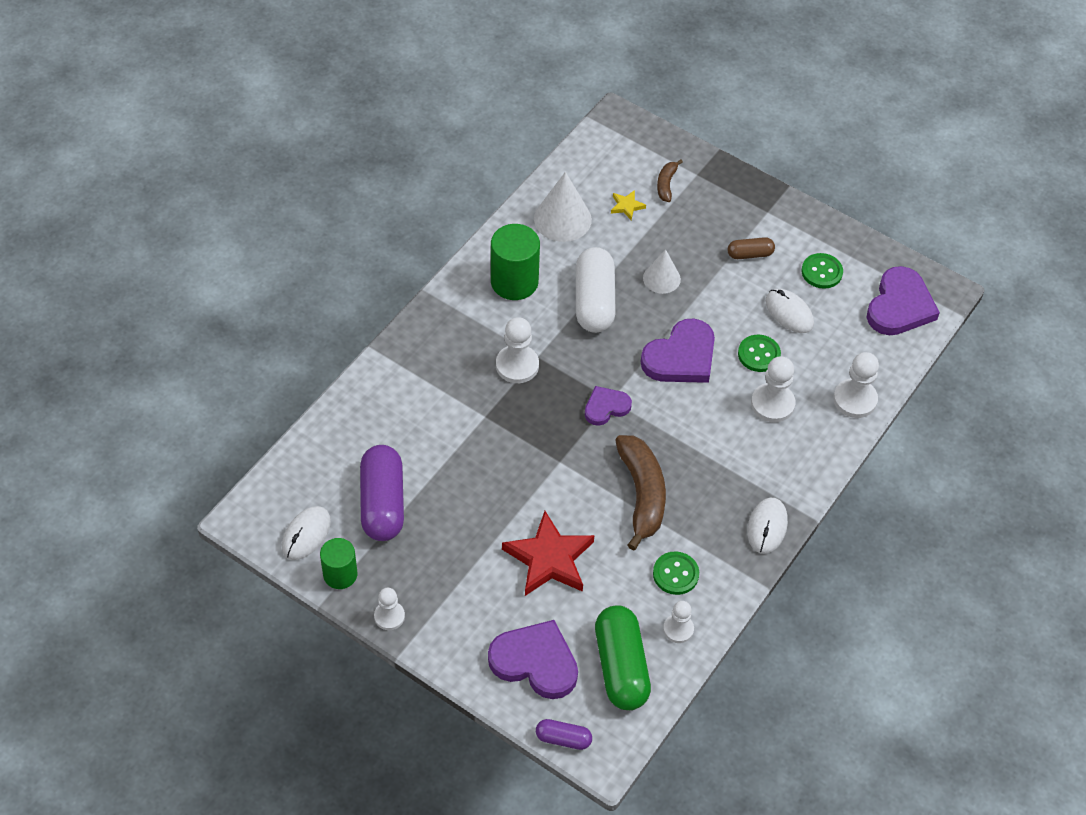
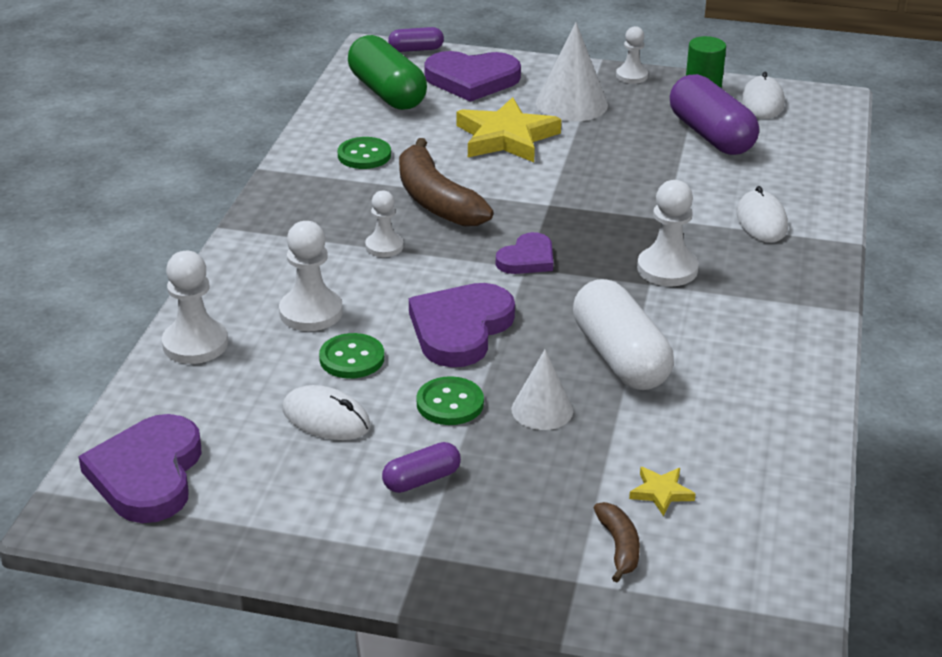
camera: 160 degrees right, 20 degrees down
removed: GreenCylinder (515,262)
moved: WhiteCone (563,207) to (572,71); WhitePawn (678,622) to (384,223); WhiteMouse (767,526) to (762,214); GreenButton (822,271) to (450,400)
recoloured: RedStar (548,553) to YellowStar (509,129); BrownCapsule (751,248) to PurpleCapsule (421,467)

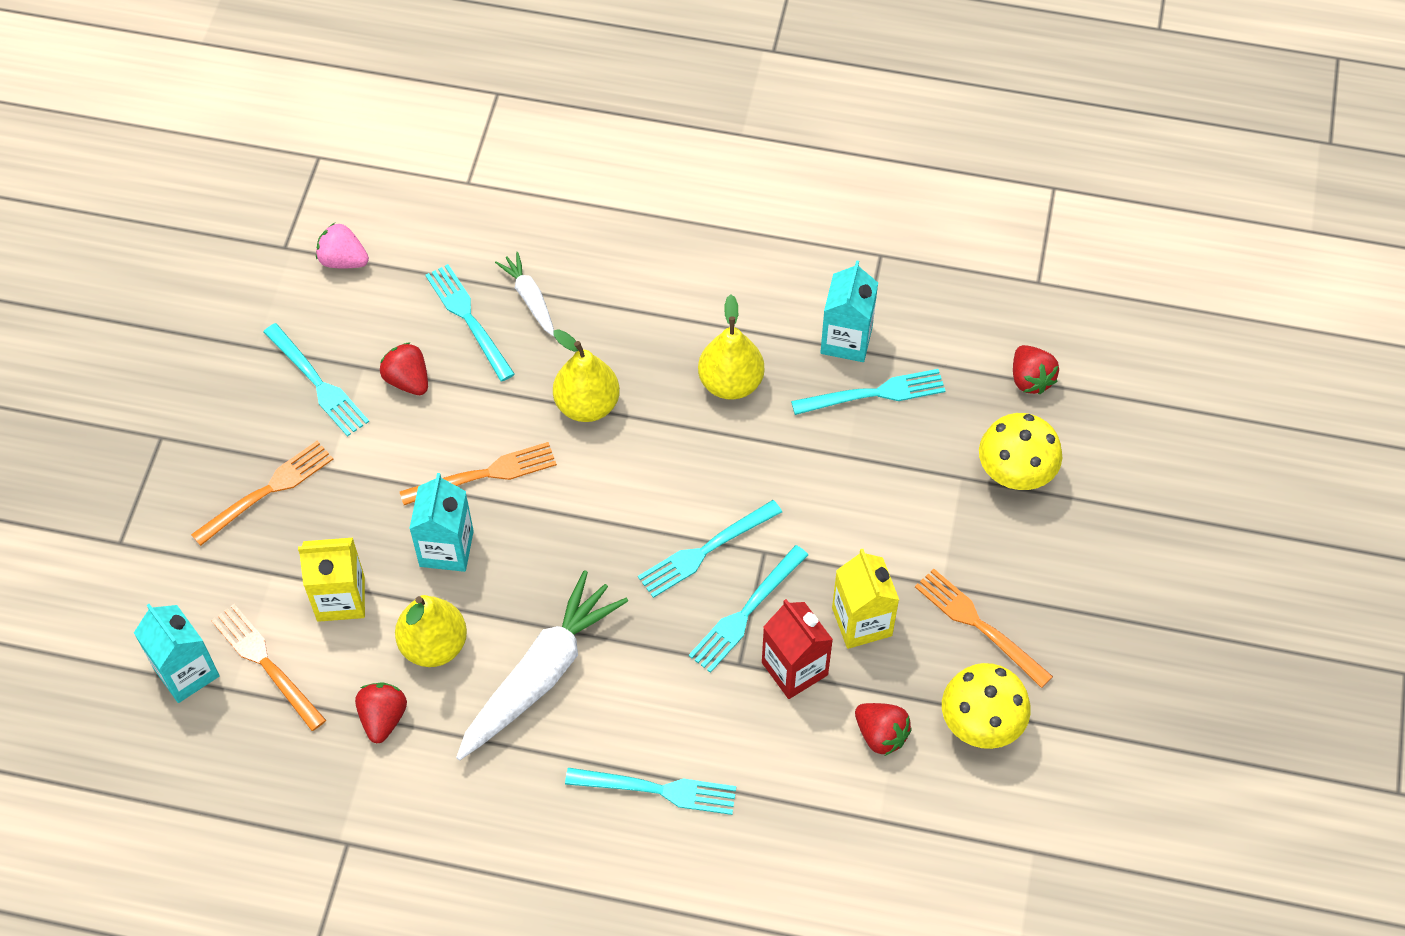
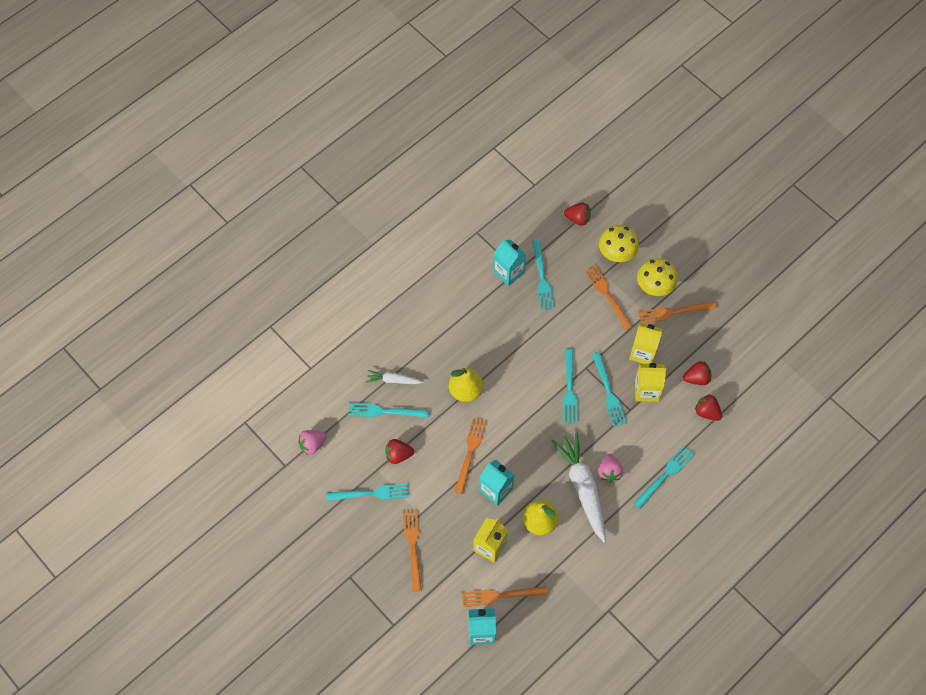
camera: 55 degrees left, 5 degrees up
removed: YellowPear (731,347)
added: OrangeFork (608,297); PinkStrawberry (610,468)
moved: RedStrawberry (381,713) to (708,407); YellowMushroom (986,706) to (657,277)
recoloured: RedCarton (797,649) to YellowCarton (650,382)
turned: TurquoiseFork (868,392) = (543,275) 150 degrees clockwise

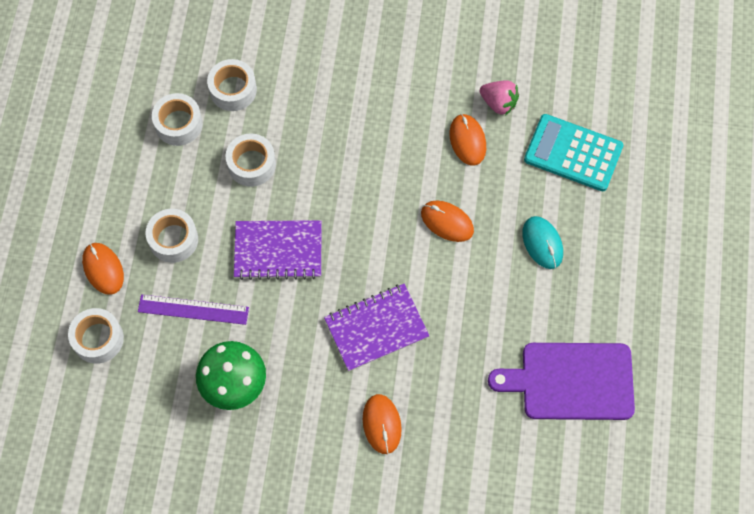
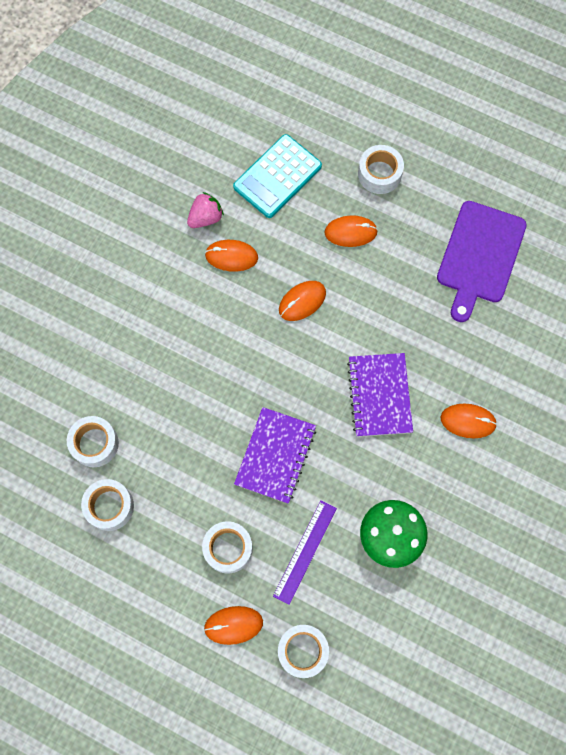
camera: 70 degrees left, 5 degrees up
moved: WhiteTape (251,160) to (381,169)
recoloured: TurquoiseMouse (542,242) to OrangeMouse (351,231)

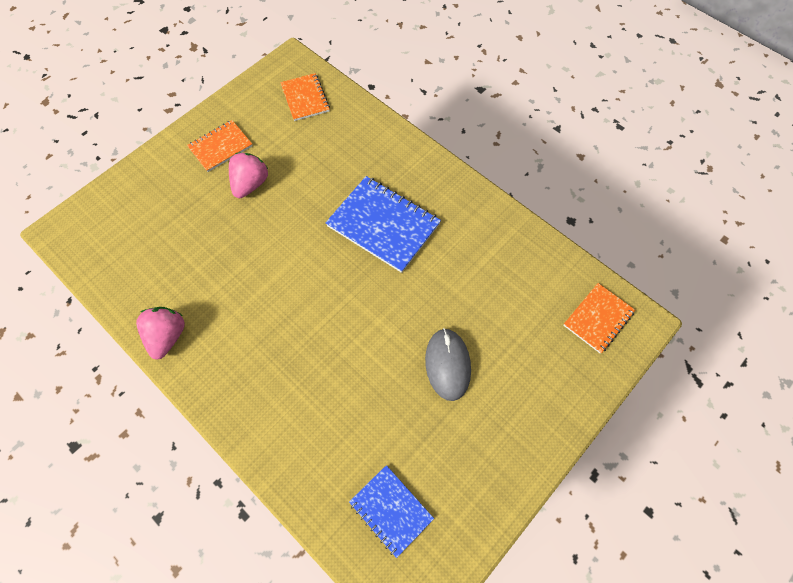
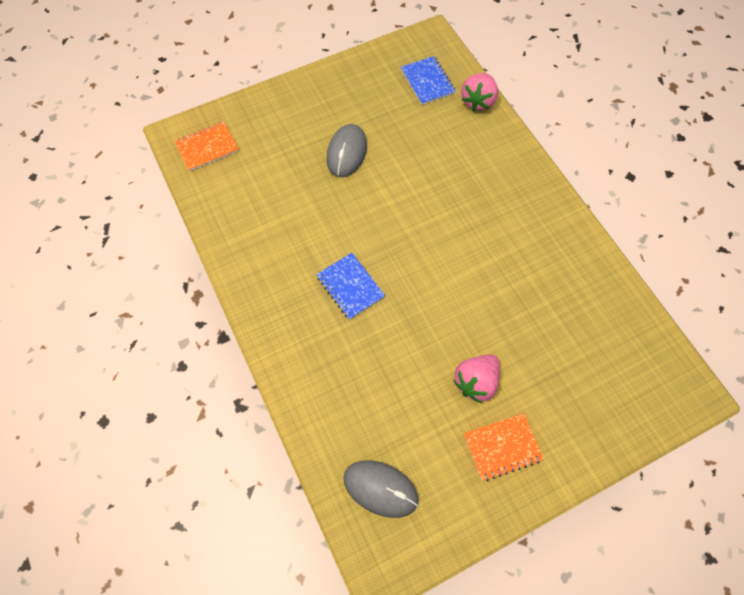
camera: 160 degrees left, 0 degrees up
moved: PinkStrawberry (160,333) to (479,92)
replaced: OrangeNotebook (305,97) to GreyMouse (381,489)
resized: BlueNotebook (383,224) = (350,286) x0.61

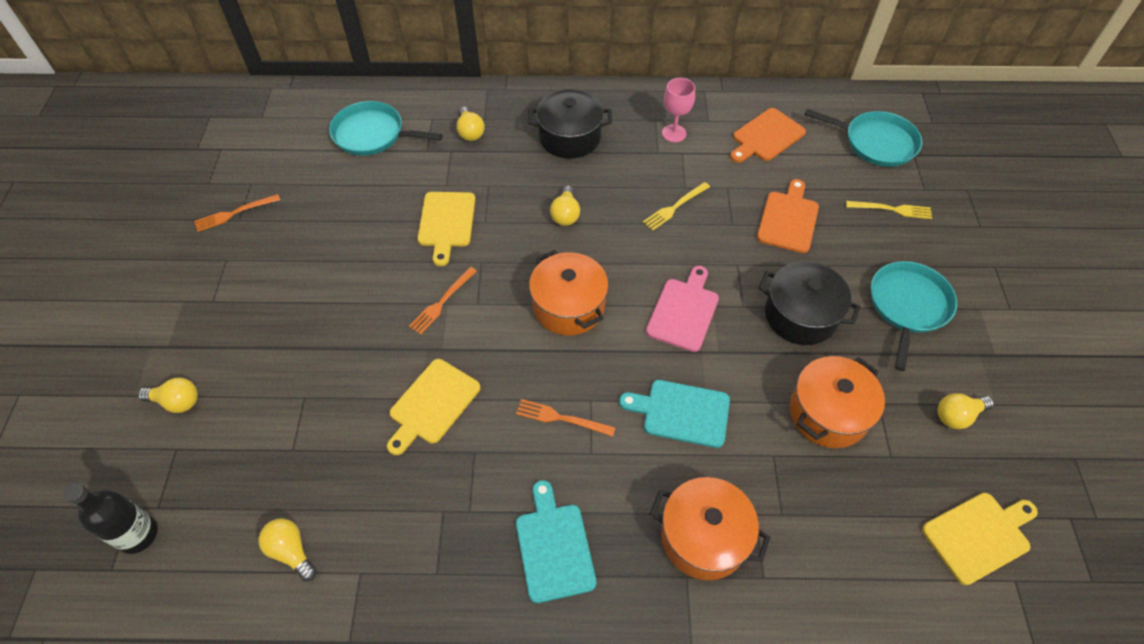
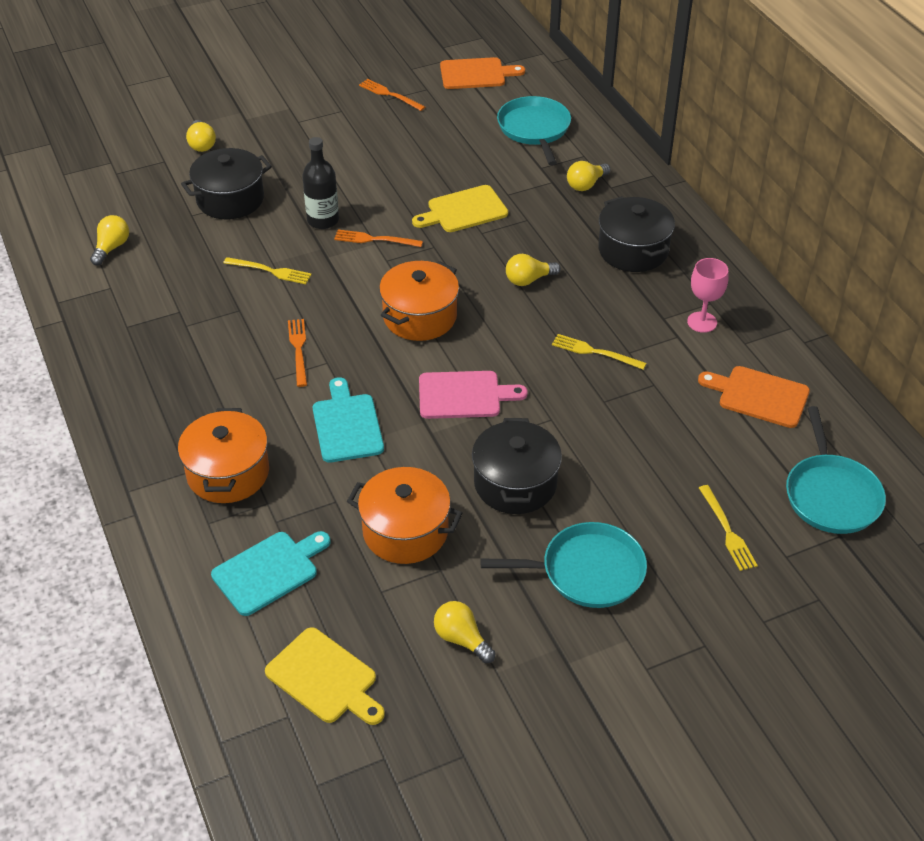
camera: 65 degrees right, 10 degrees down
added: BlackPot (226,183)
moved: BlackBottle (111,518) to (320,183); TurquoiseCuttingBoard (556,541) to (270,573); OrangeCuttingBoard (788,216) to (482,73)
replaced: YellowCuttingBoard (433,407) to YellowFork (268,270)

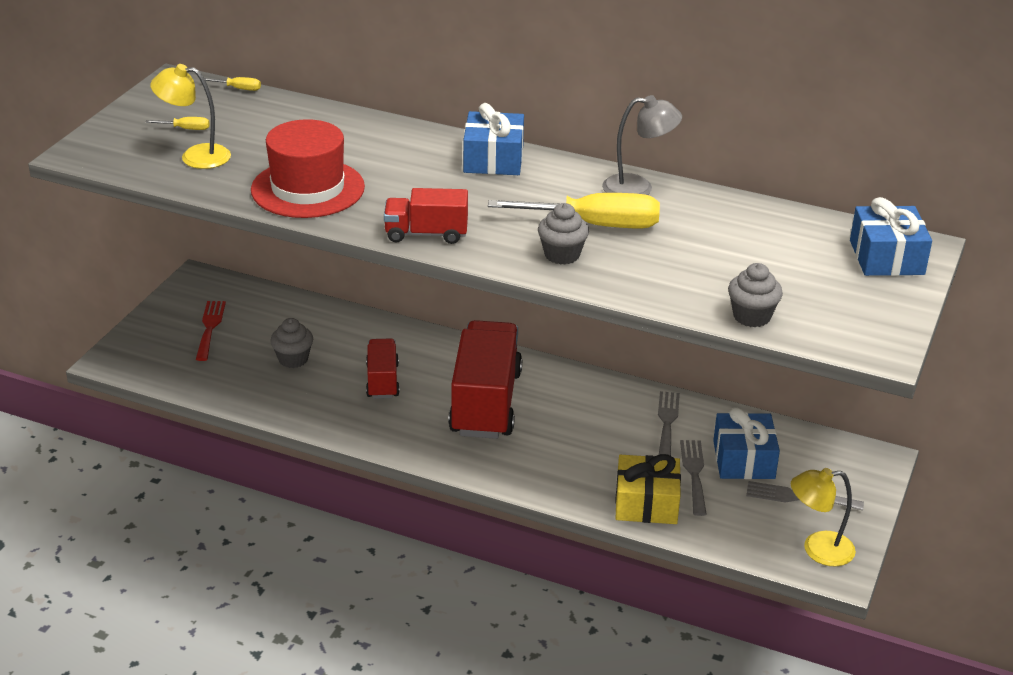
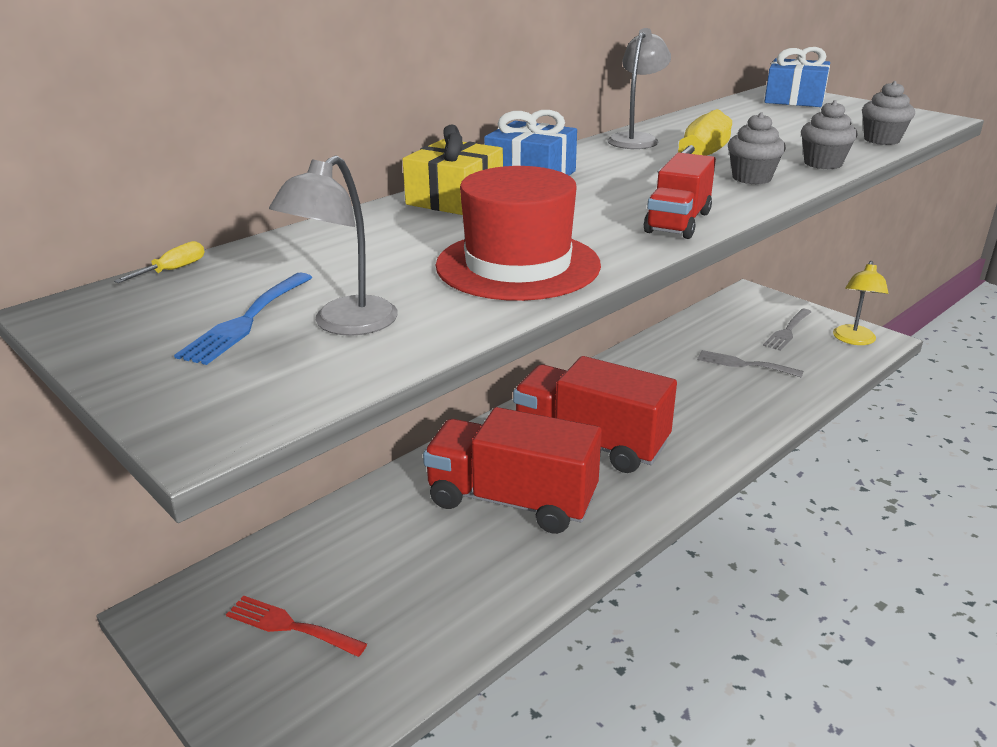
camera: 65 degrees left, 5 degrees down
removed: GreyFork (669,423); BlueGift (746,443)
moved: GreyCupcake (291,343) to (829,134); YellowGift (648,489) to (452,169)
replaced: YellowScrewdriver (177,123) to BlueFork (243,318)
recoloured: YellowLamp (190,116) to GreyLamp (333,245)
resized: RedTruck (383,369) = (512,470) x1.90

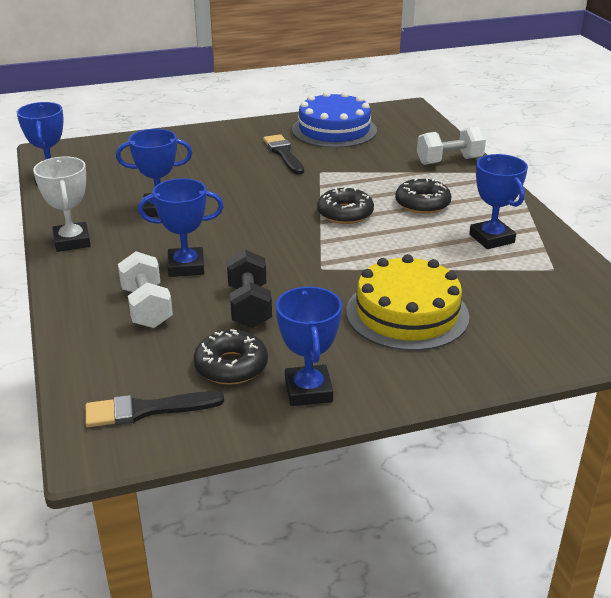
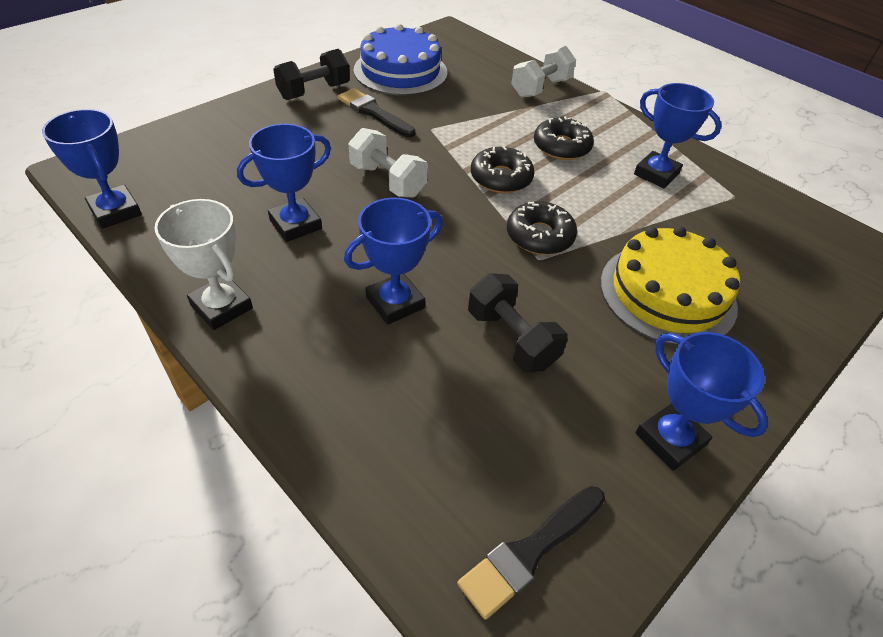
camera: 30 degrees left, 15 degrees up
added: BlackDumbbell (311,74)
moved: WhiteDumbbell (145,289) to (388,163); BlackDonut (230,357) to (542,228)

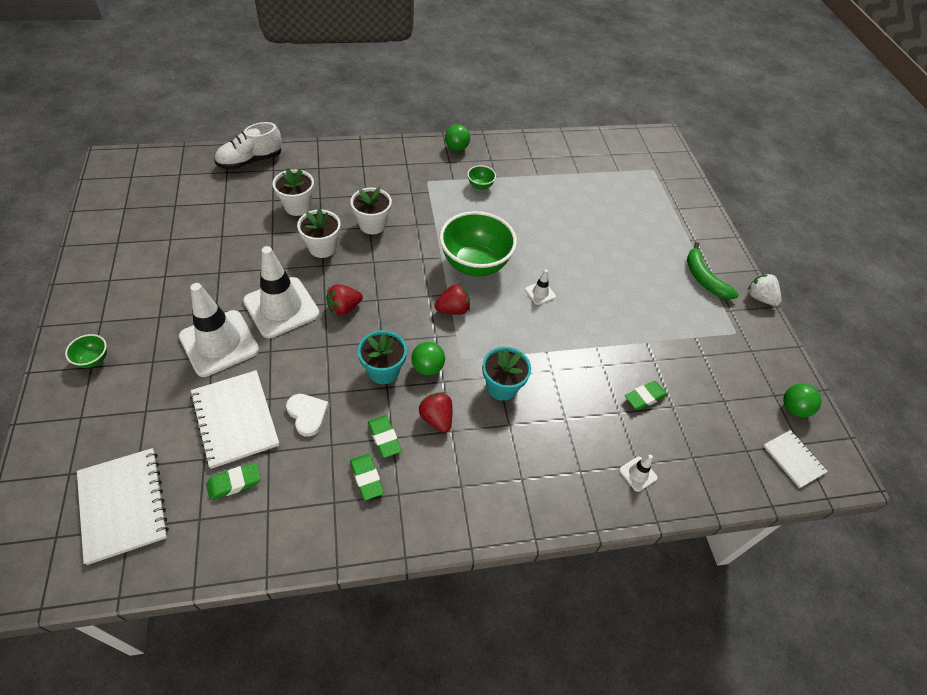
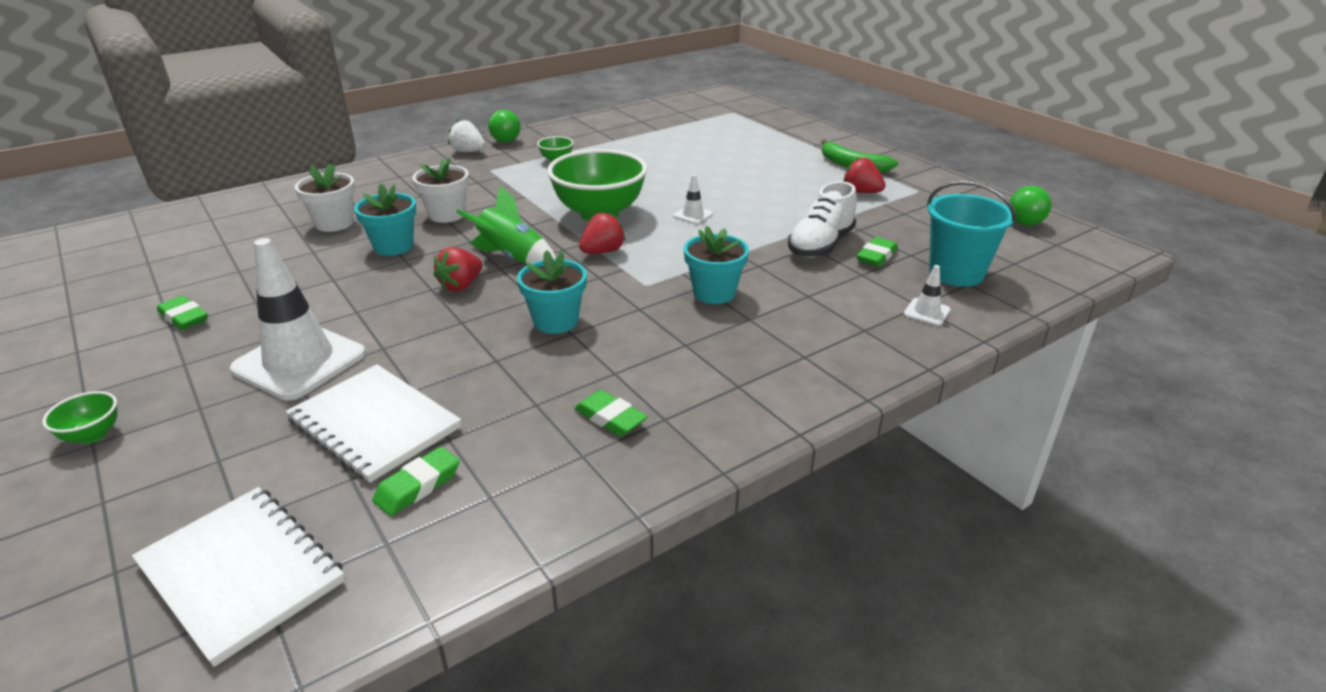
camera: 20 degrees left, 20 degrees down
removed: WhiteTrafficCone (281,292); WhiteHeart (307,415); GreenBall (428,358); WhiteNotebook (795,459)
added: GreenRocket (506,225); TurquoiseBucket (971,234)
moved: WhiteShoe (248,146) to (822,219); GreenEraser (385,436) to (182,313); RedStrawberry (435,412) to (864,175); WhiteStrawberry (764,289) to (466,136)
recoloured: WhiteFlowerPot (319,233) to TurquoiseFlowerPot (385,220)

